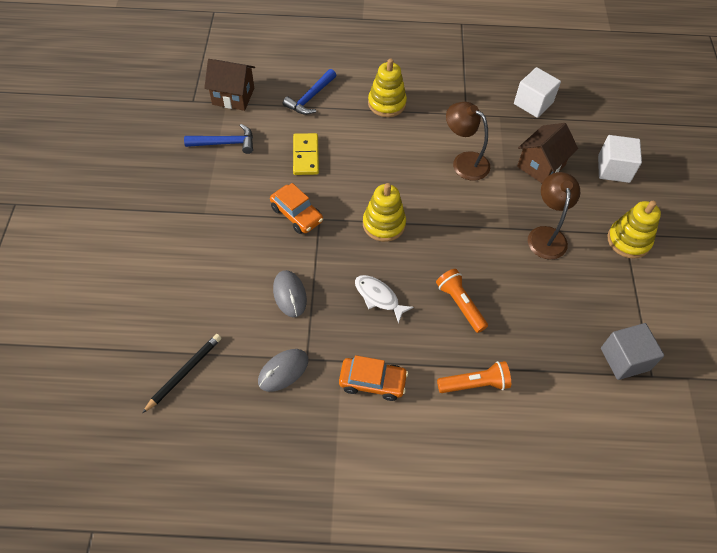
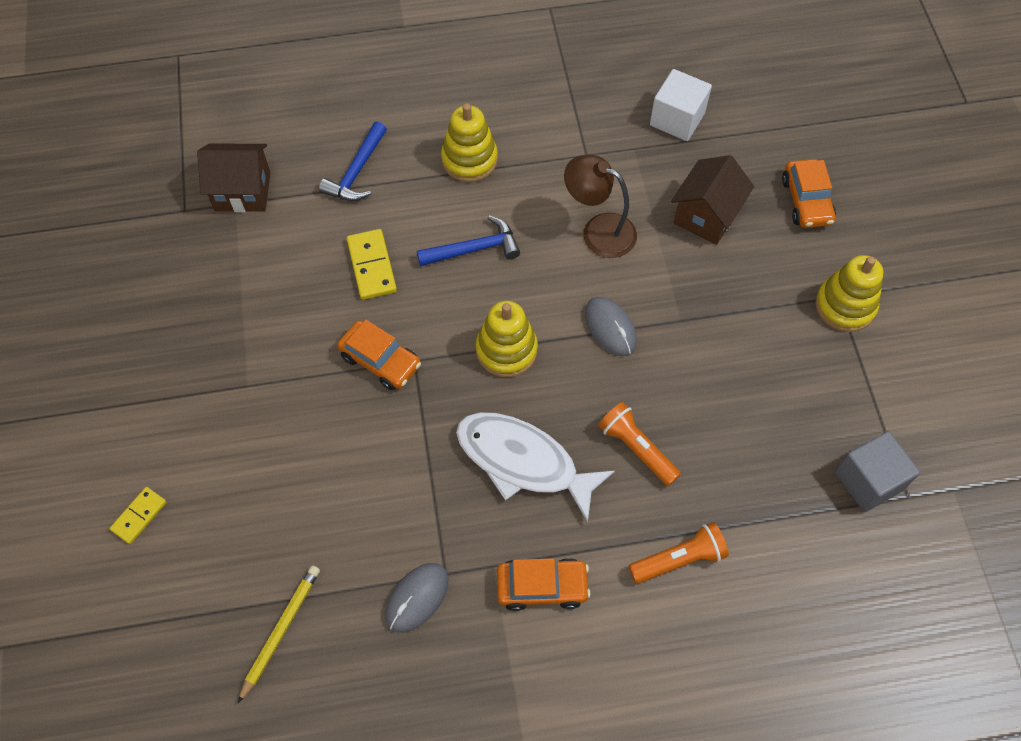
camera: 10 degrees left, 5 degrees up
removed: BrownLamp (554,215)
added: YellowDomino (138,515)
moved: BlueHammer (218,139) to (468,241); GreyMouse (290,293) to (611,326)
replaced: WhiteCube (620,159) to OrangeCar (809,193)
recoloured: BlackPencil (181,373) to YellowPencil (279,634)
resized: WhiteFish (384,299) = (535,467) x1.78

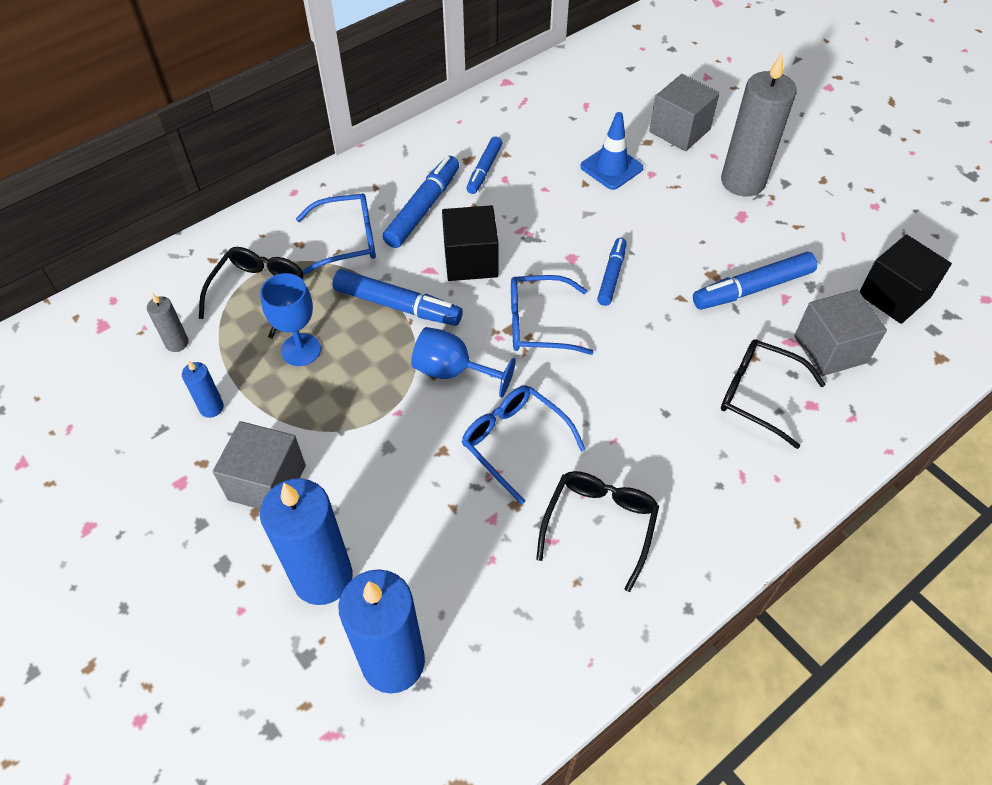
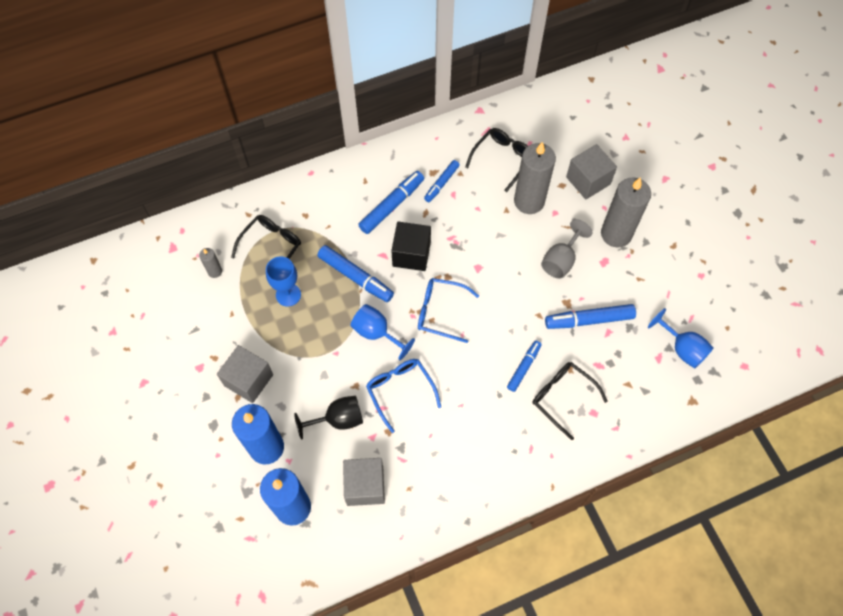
camera: 15 degrees right, 10 degrees up
removed: BlueCandle (203,389); BlueGlasses (336,234)
added: BlackGoblet (328,417); GreyGoblet (567,249)
moved: BlackGlasses (597,531) to (496,160); BlueMarker (612,272) to (524,366); GreyCube (840,332) to (364,482)
replaced: BlueTrafficCone (611,151) to GreyCandle (535,178); BlackCube (905,279) to BlueGoblet (680,338)

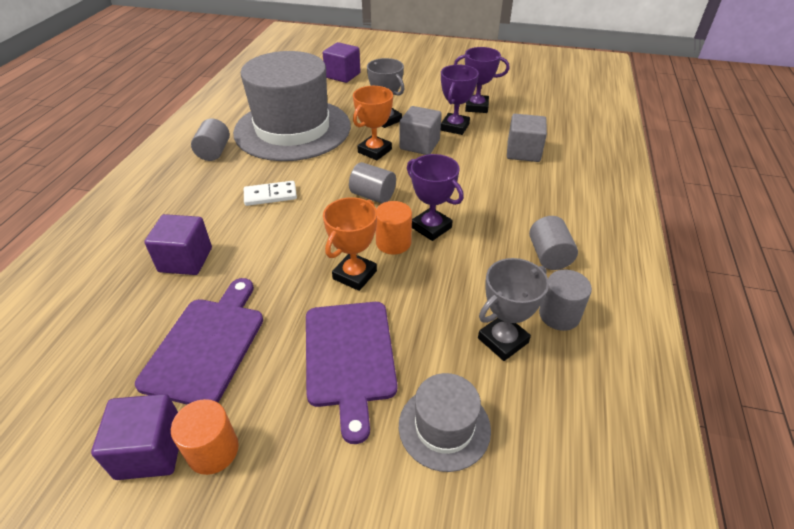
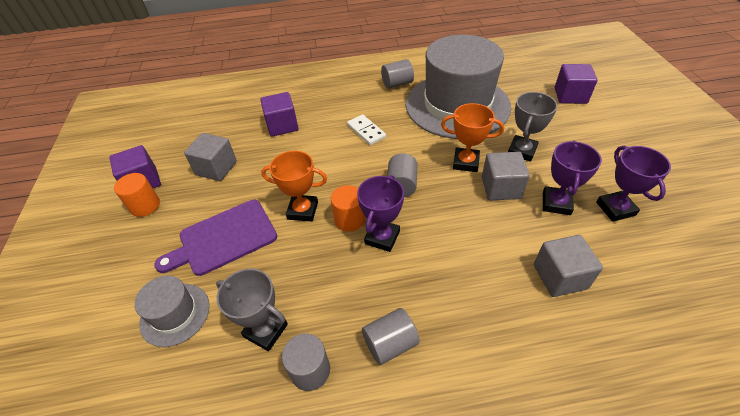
camera: 70 degrees right, 5 degrees up
replaced: PurpleCuttingBoard (199,341) to GreyCube (210,157)
turned: PurpleTrophy (460,100) = (572,178) 75 degrees counterclockwise

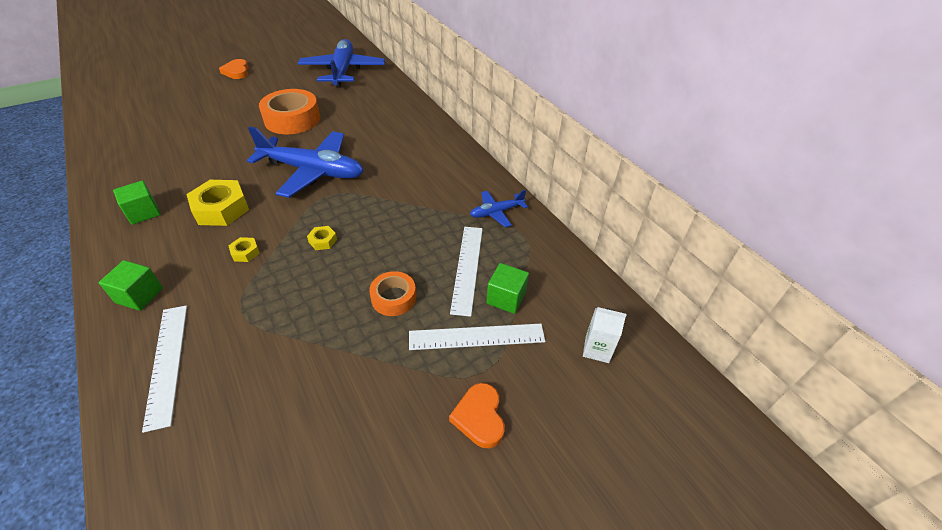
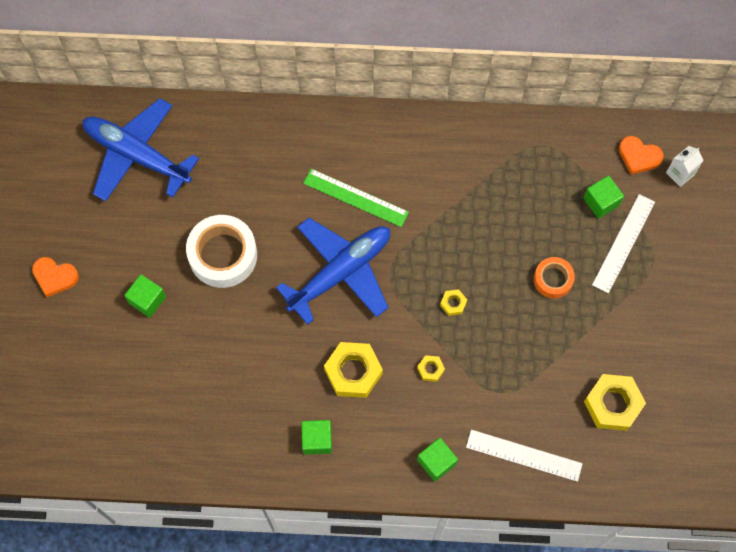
camera: 55 degrees left, 25 degrees up
removed: WhiteRuler (466,272); BluePlane (499,208)
added: GreenCube (145,296); GreenRuler (356,198); YellowNut (615,402)
moved: OrangeHeart (477,415) to (641,155)
recoloured: OrangeTape (289,111) to WhiteTape (221,251)

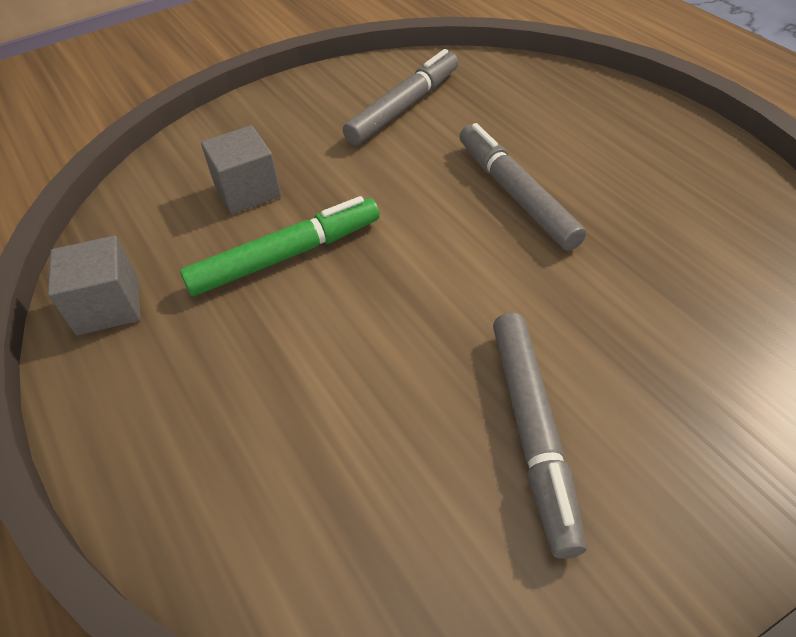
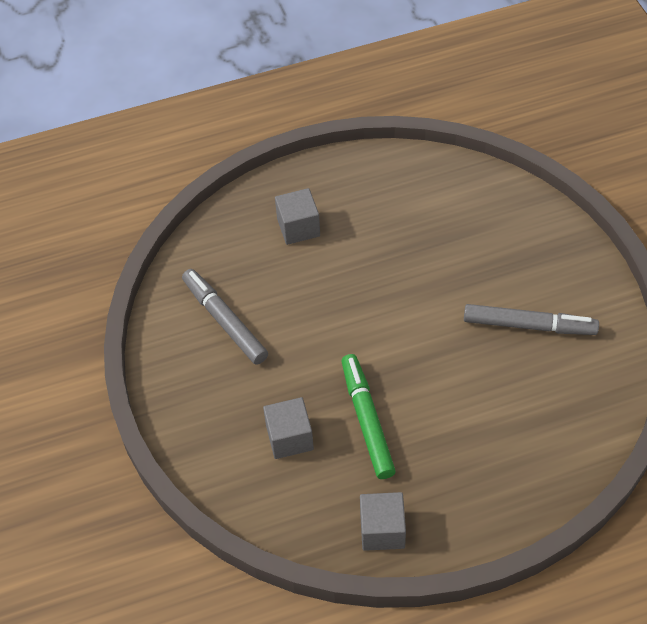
camera: 75 degrees left, 5 degrees up
removed: GreyMarker (522,187)
added: GreyCube (297,216)

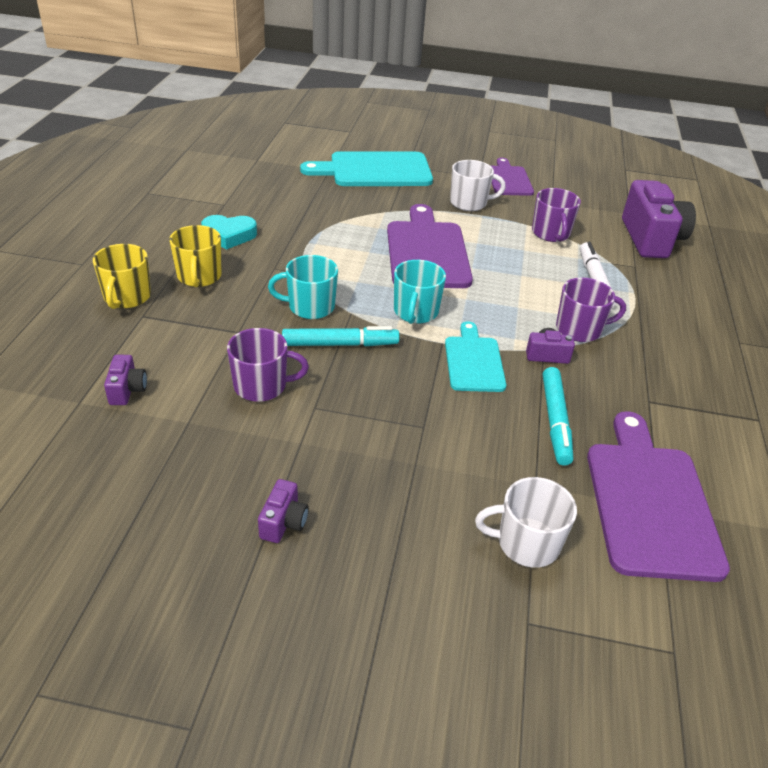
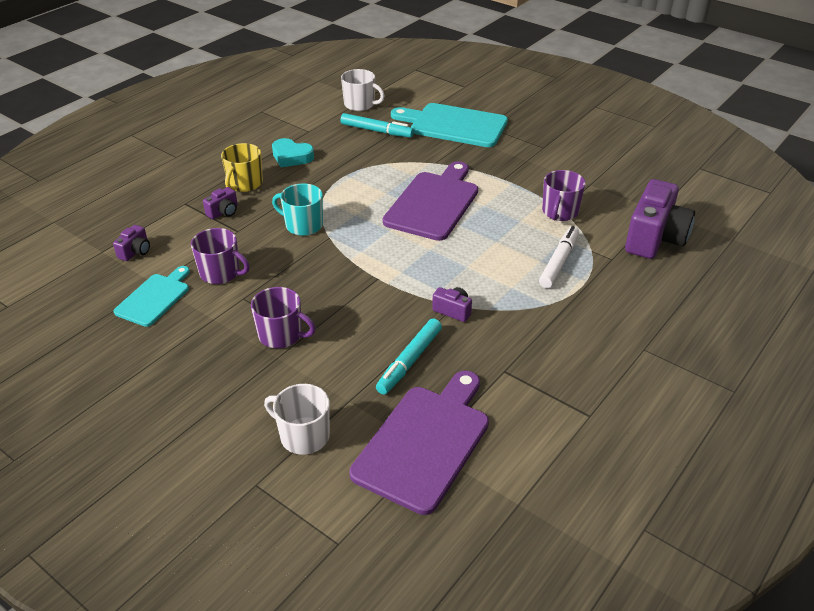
camera: 30 degrees right, 0 degrees up
removed: YellowMug (122,276); TurquoiseMug (420,292); PurpleCuttingBoard (512,177)
moved: PurpleCamera (283,511) to (220,203); TurquoiseMarker (341,336) to (377,125); TurquoiseCuttingBoard (475,356) to (152,296); WhiteMug (478,185) to (363,90); PurpleMug (591,310) to (283,317)

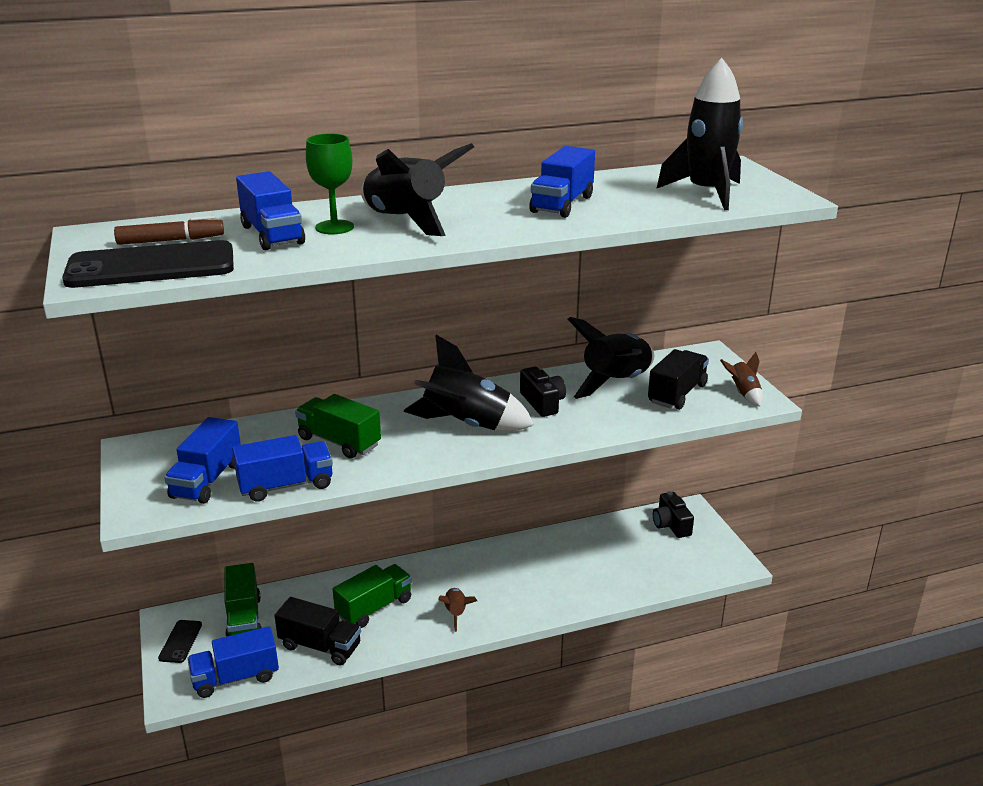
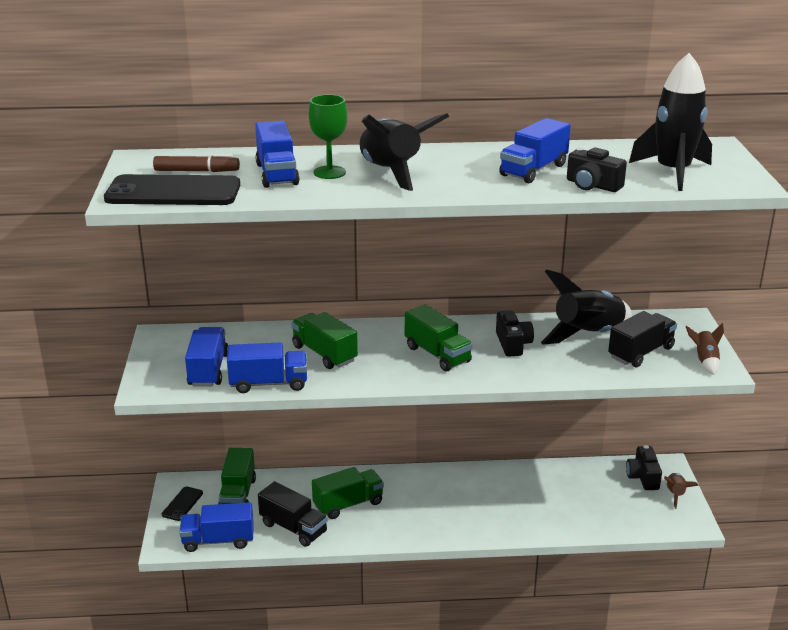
camera: 15 degrees right, 0 degrees up
added: BlackCamera (597,169)
moved: BrownRocket (457,610) to (681,491)
replaced: BlackRocket (468,383) to GreenTruck (439,338)
turned: BlueTruck (202,460) = (206,357) 150 degrees clockwise

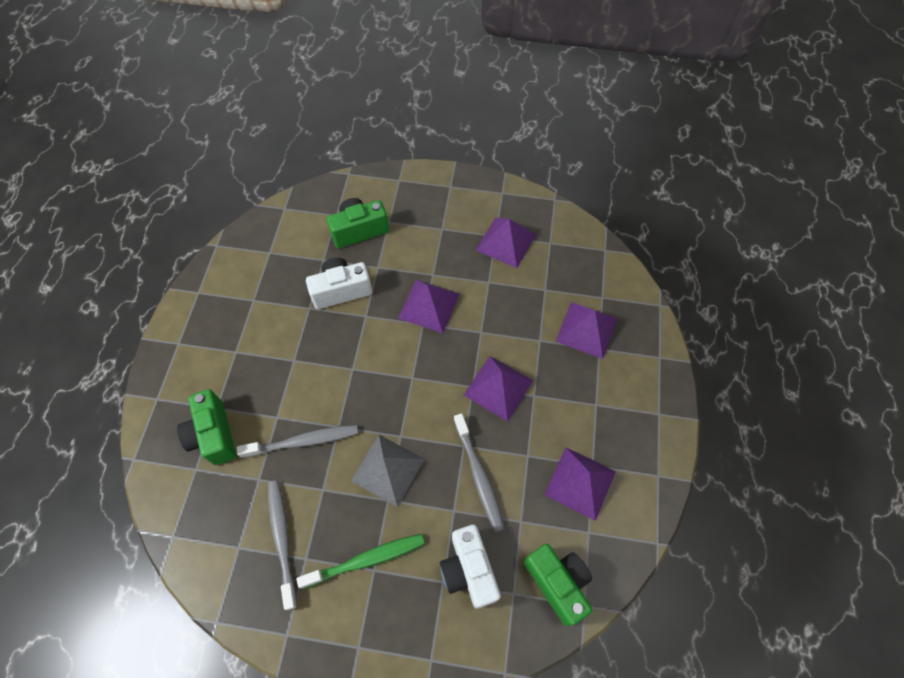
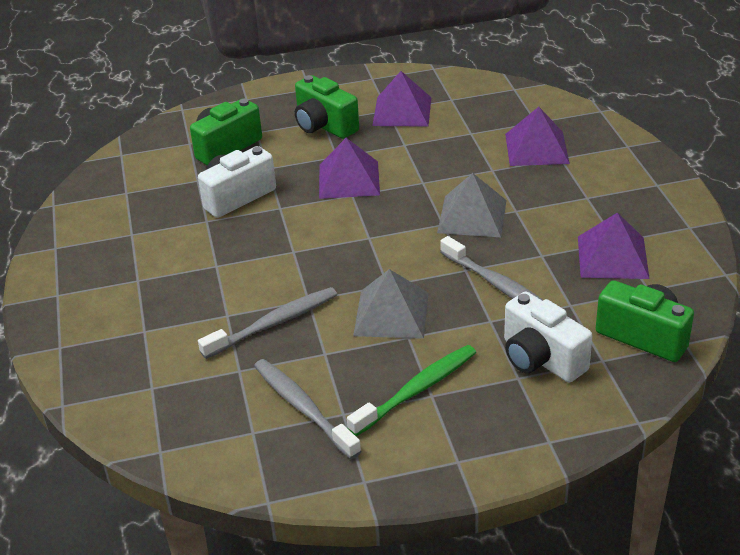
camera: 20 degrees left, 25 degrees down
moved: GreenCamera (206,427) to (327,107)
recoloured: PurplePyramid (498,388) to GreyPyramid (472,205)

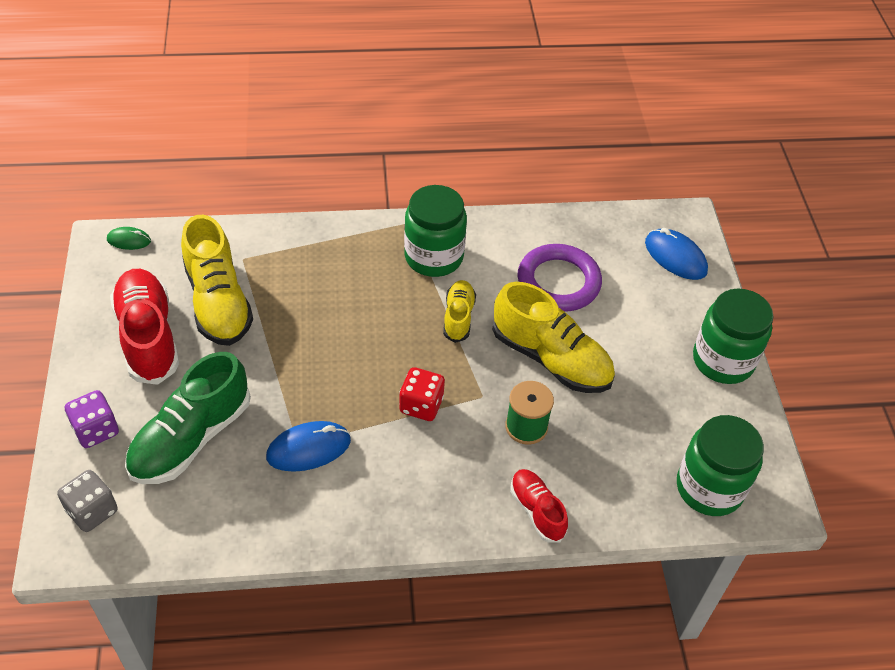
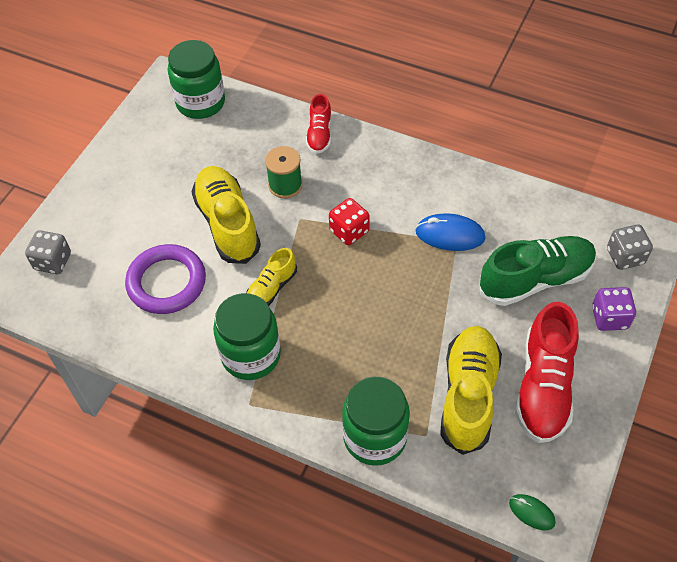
camera: 145 degrees left, 5 degrees up
moved: GreenJar (733,336) to (376,421)
replaced: BlueMouse (676,254) to GreyDice (48,252)

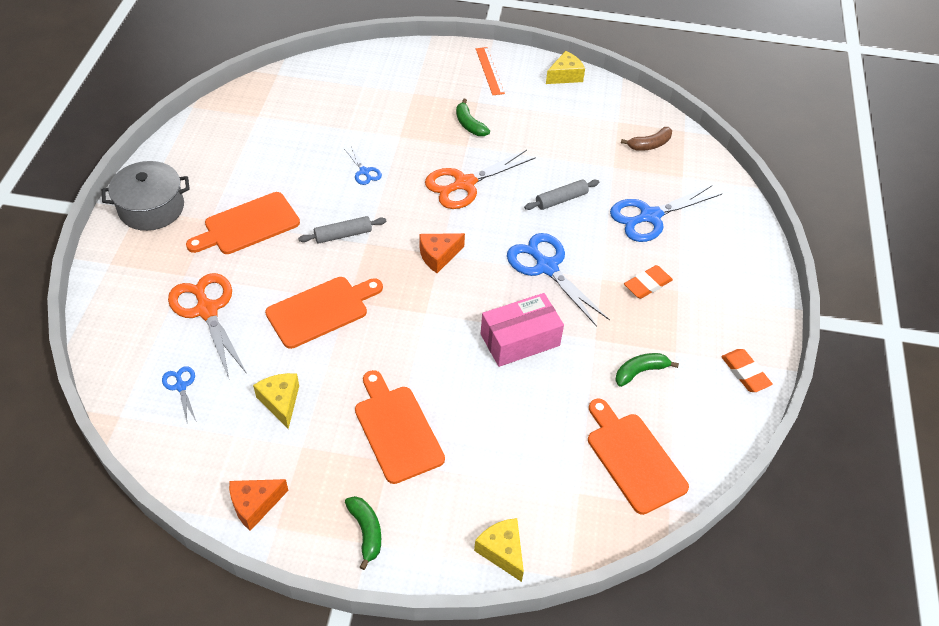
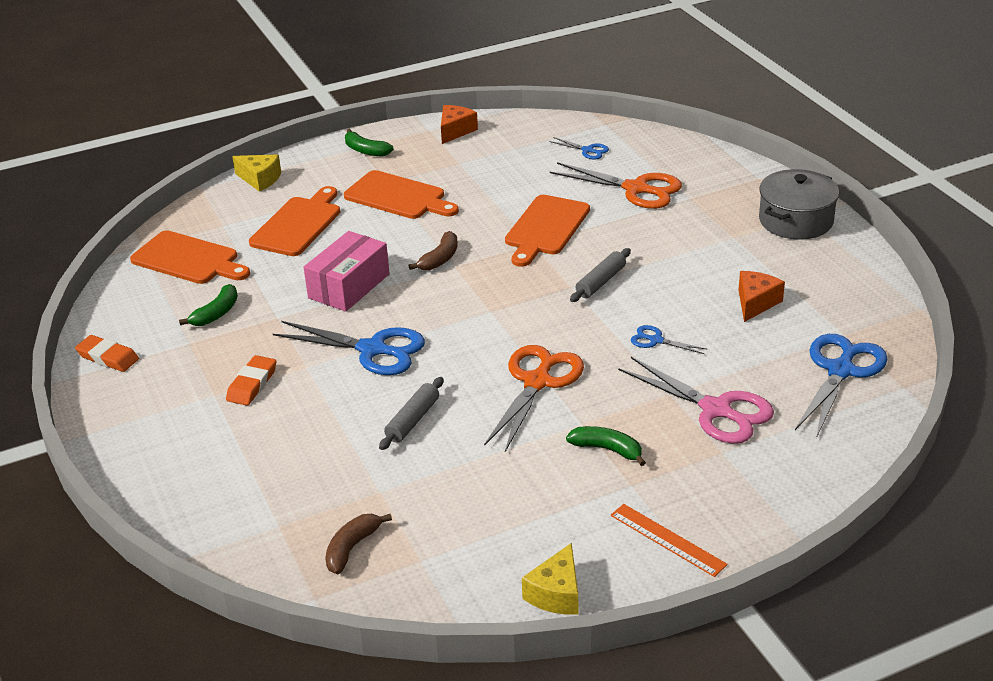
camera: 150 degrees right, 15 degrees down
removed: YellowCheese (276,401)
added: BrownBanana (432,251); PinkScissors (696,400)
moved: OrangeCuttingBoard (243,223) to (294,221); OrangeCheese (442,253) to (761,296); BlueScissors (666,213) to (841,386)

